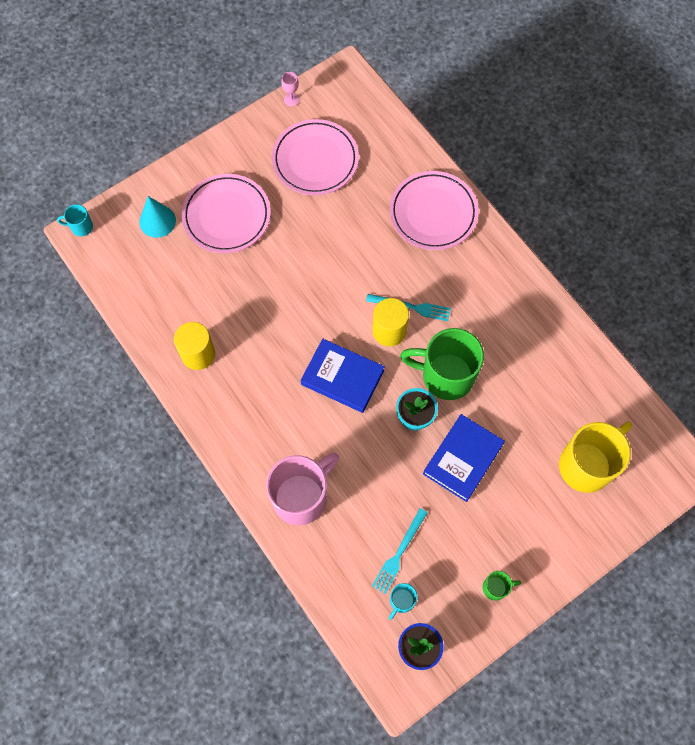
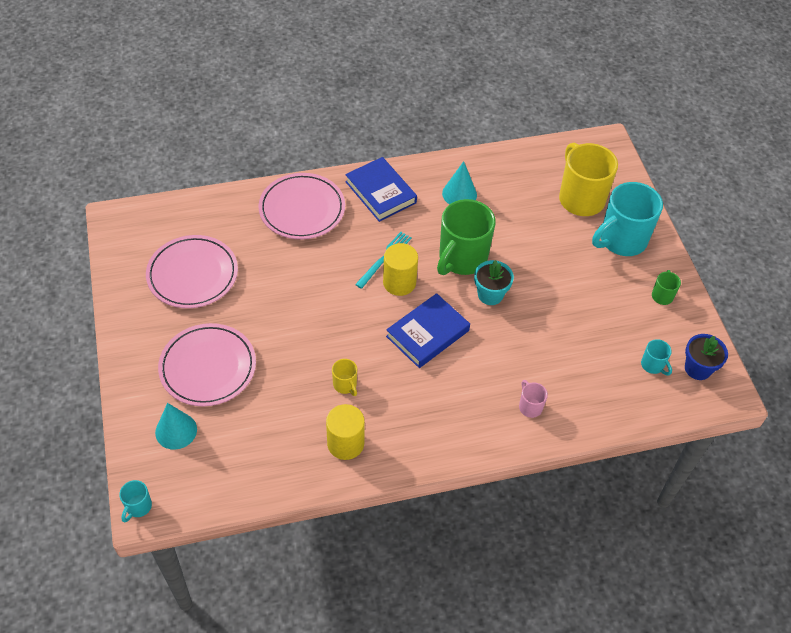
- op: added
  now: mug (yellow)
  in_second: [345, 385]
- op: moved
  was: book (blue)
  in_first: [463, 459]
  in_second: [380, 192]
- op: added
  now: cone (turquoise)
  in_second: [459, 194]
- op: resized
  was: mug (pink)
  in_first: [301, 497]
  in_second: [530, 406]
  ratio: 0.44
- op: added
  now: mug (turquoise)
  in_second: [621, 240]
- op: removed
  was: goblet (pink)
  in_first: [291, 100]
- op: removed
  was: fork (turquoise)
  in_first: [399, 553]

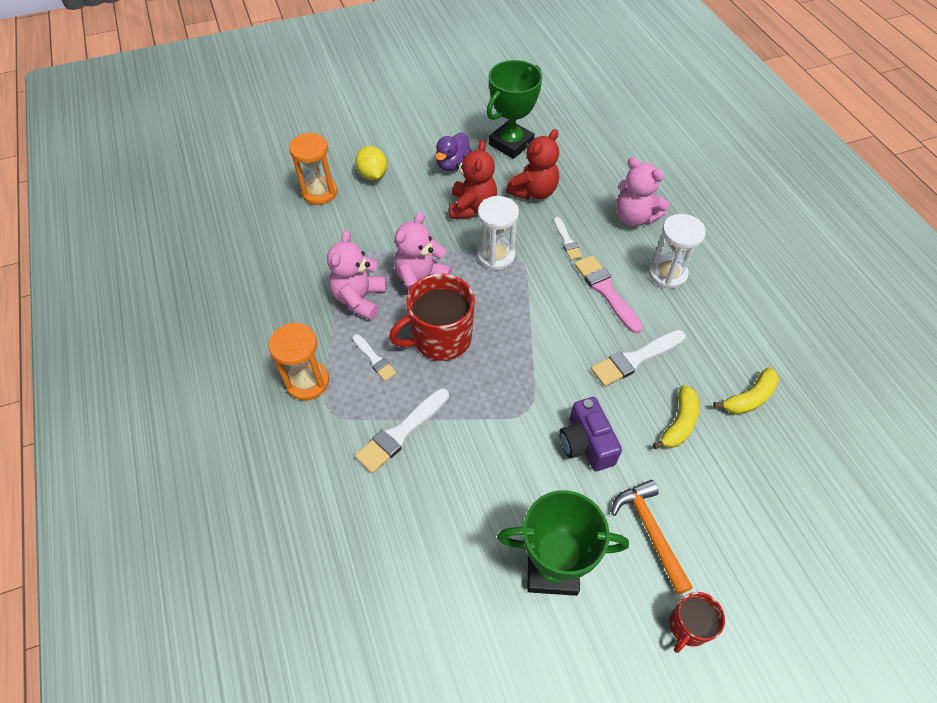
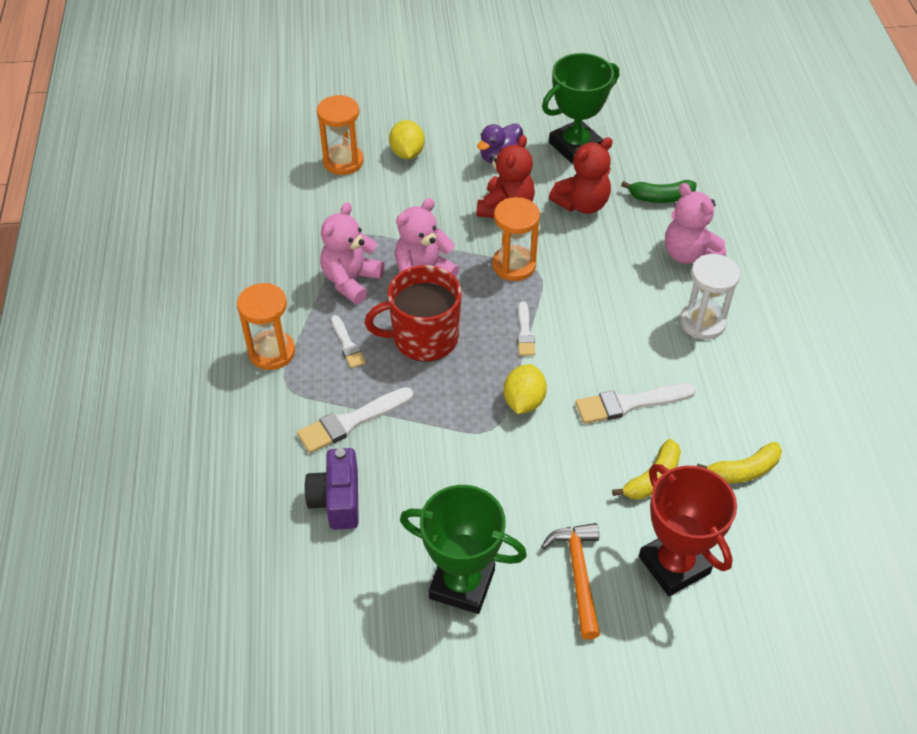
- op: moved
  was: camera (purple)
  in_first: [586, 444]
  in_second: [337, 500]
- op: recoloured
  was: hourglass (white)
  now: hourglass (orange)
  in_first: [496, 256]
  in_second: [514, 265]
- op: added
  now: lemon (yellow)
  in_second: [524, 401]
- op: moved
  was: brush (white)
  in_first: [567, 241]
  in_second: [525, 332]
- op: added
  now: banana (green)
  in_second: [660, 197]
- op: added
  now: trophy (red)
  in_second: [674, 565]
- op: removed
  was: brush (pink)
  in_first: [606, 291]
- op: removed
  was: mug (red)
  in_first: [688, 626]

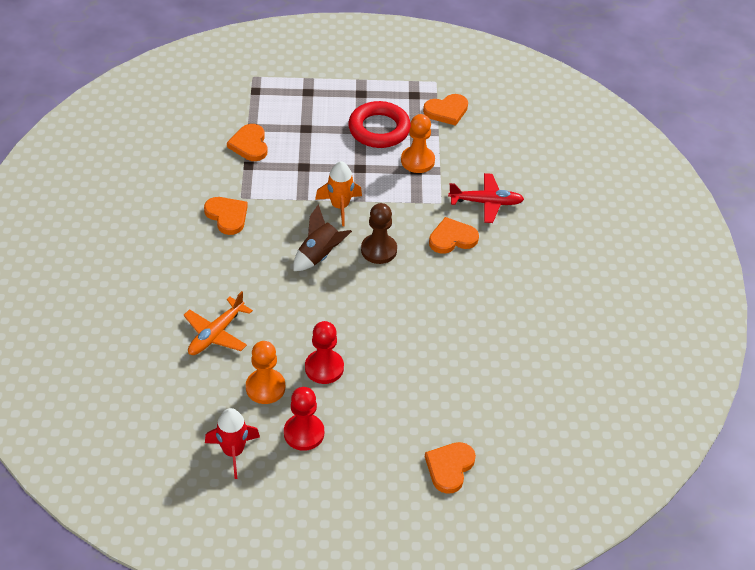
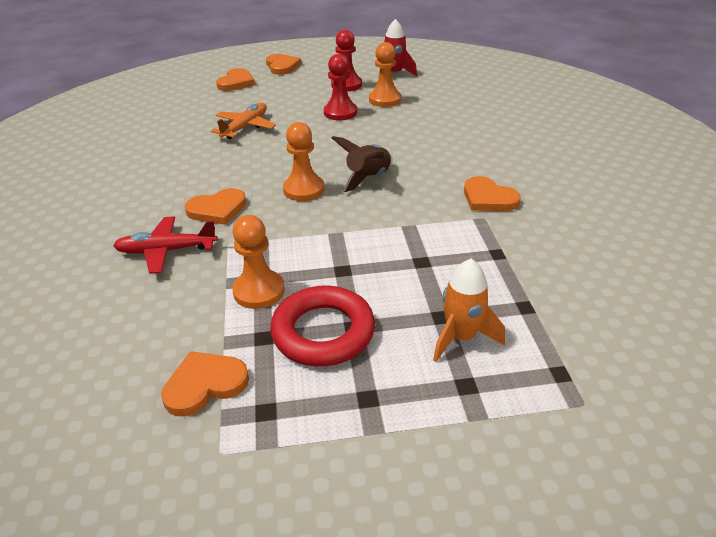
- op: moved
  was: plane (orange)
  in_first: [216, 333]
  in_second: [245, 127]
- op: moved
  was: heart (orange)
  in_first: [249, 145]
  in_second: [282, 66]
- op: recoloured
  was: pawn (brown)
  now: pawn (orange)
  in_first: [379, 250]
  in_second: [303, 189]
- op: moved
  was: rocket (orange)
  in_first: [340, 206]
  in_second: [461, 337]

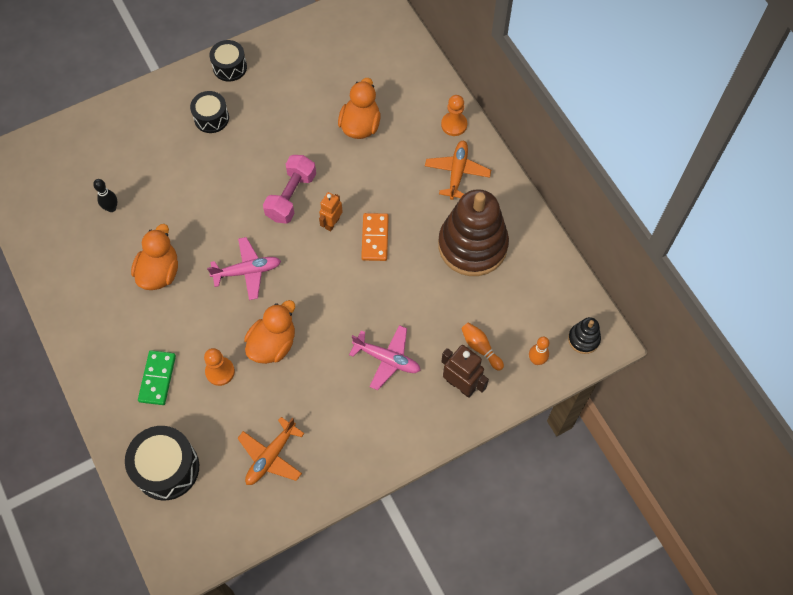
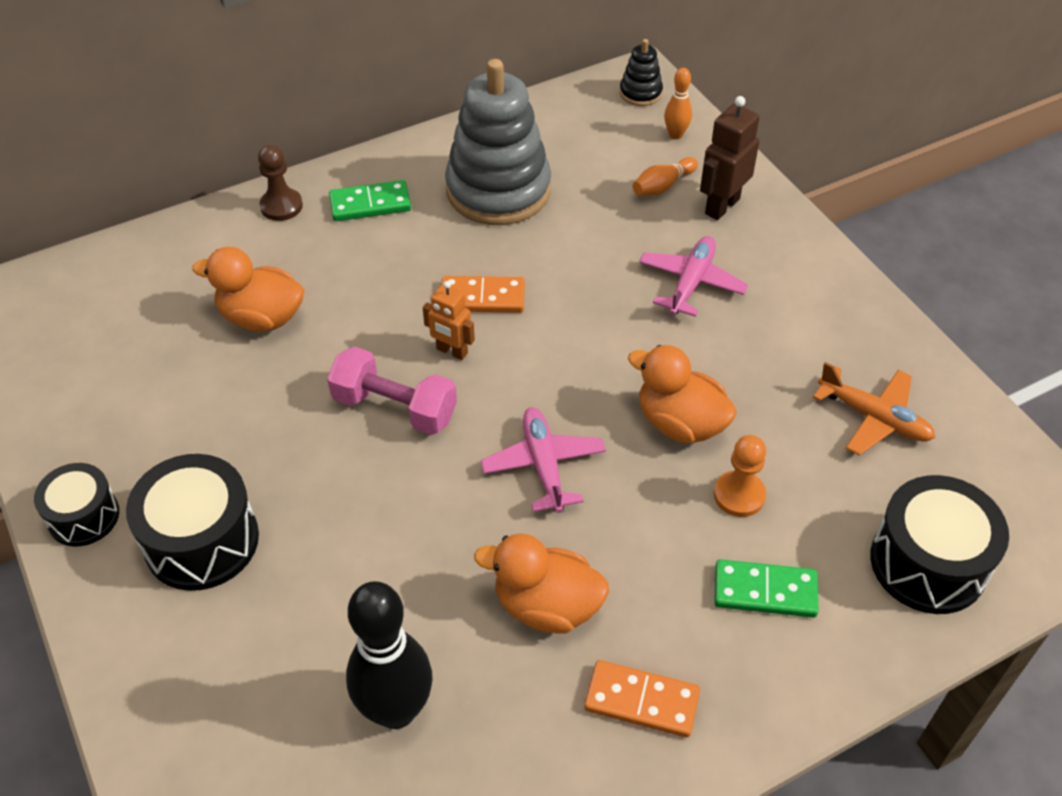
- op: resized
  was: drum (black)
  in_first: [211, 118]
  in_second: [202, 541]
  ratio: 1.59
- op: recoloured
  was: pawn (orange)
  now: pawn (brown)
  in_first: [454, 125]
  in_second: [281, 206]
- op: replaced
  was: plane (orange)
  now: domino (green)
  in_first: [457, 172]
  in_second: [370, 204]
- op: resized
  was: bowling pin (black)
  in_first: [111, 208]
  in_second: [396, 710]
  ratio: 2.05
- op: recoloured
  was: stacking toy (brown)
  now: stacking toy (grey)
  in_first: [472, 245]
  in_second: [498, 190]
- op: added
  now: domino (orange)
  in_second: [641, 700]

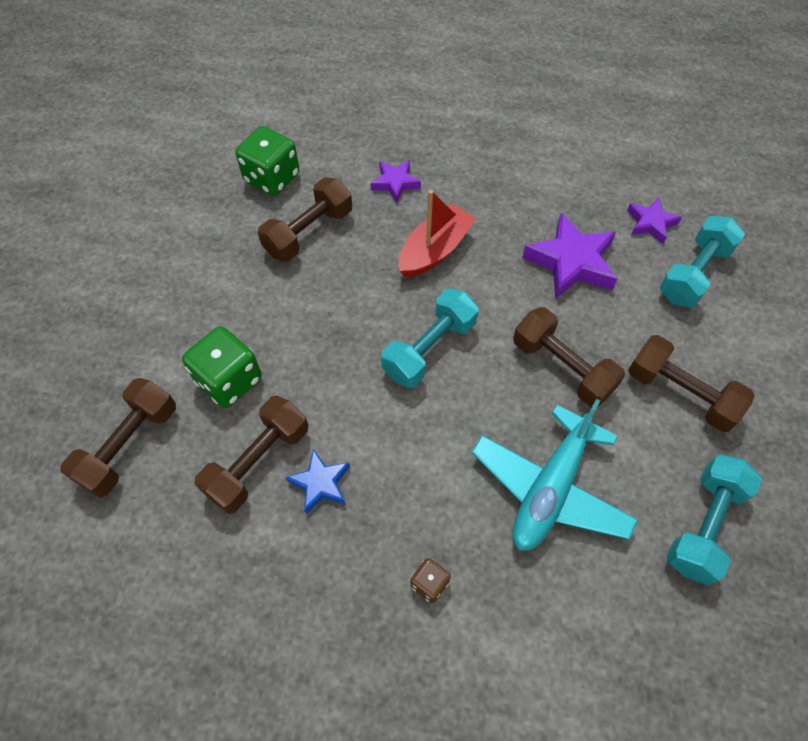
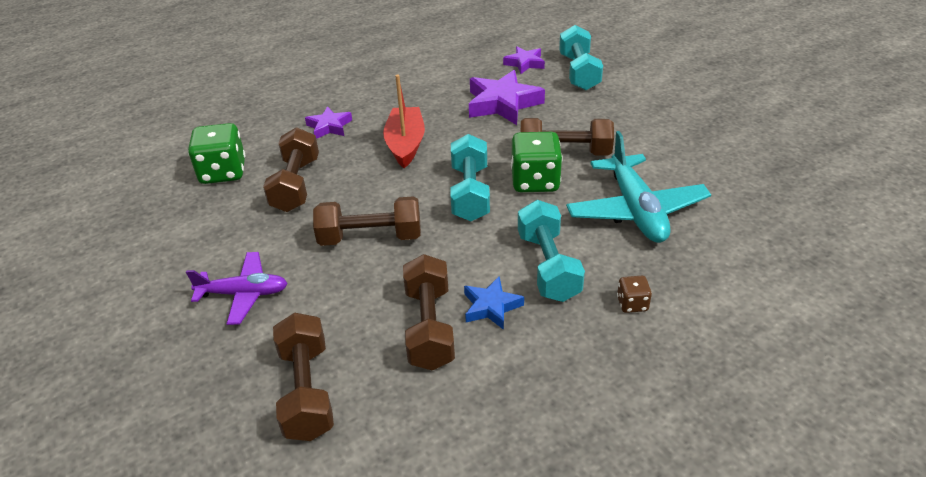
- op: added
  now: plane (purple)
  in_second: [243, 294]
- op: moved
  was: dumbbell (brown)
  in_first: [680, 393]
  in_second: [370, 237]
- op: moved
  was: dice (green)
  in_first: [229, 380]
  in_second: [535, 181]
- op: moved
  was: dumbbell (turquoise)
  in_first: [704, 525]
  in_second: [548, 266]

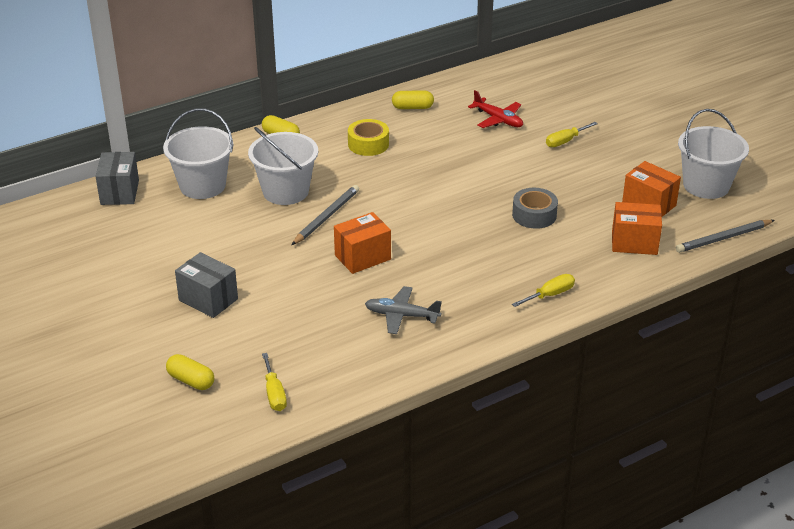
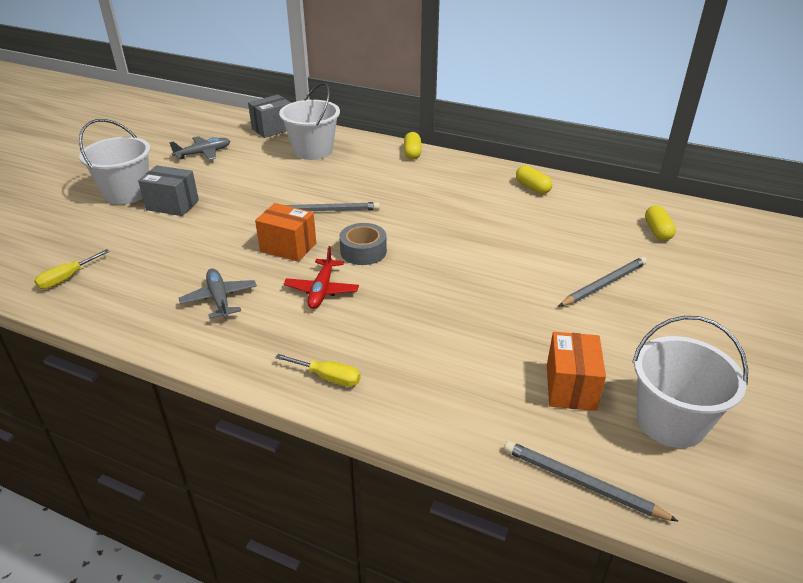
- op: moved
  was: bucket (white)
  in_first: [285, 191]
  in_second: [127, 193]
- op: turned
  was: box (grey)
  in_first: [208, 300]
  in_second: [172, 205]
  clockwise: -75
- op: added
  now: plane (grey)
  in_second: [203, 153]
- op: moved
  was: plane (red)
  in_first: [498, 119]
  in_second: [322, 290]
- op: moved
  was: tape (grey)
  in_first: [534, 215]
  in_second: [363, 251]
- op: replaced
  was: screwdriver (yellow)
  now: pencil (grey)
  in_first: [565, 141]
  in_second: [603, 284]
- op: moved
  was: capsule (yellow)
  in_first: [191, 380]
  in_second: [657, 231]
- op: removed
  was: tape (yellow)
  in_first: [368, 144]
- op: removed
  was: box (orange)
  in_first: [634, 243]

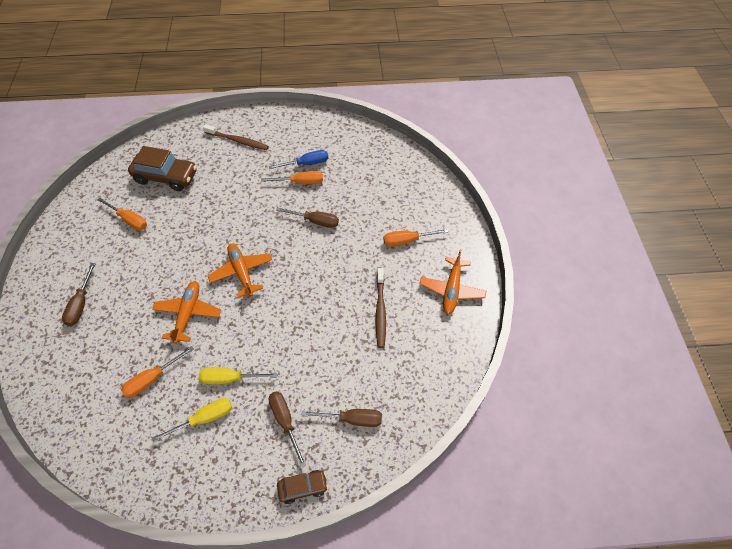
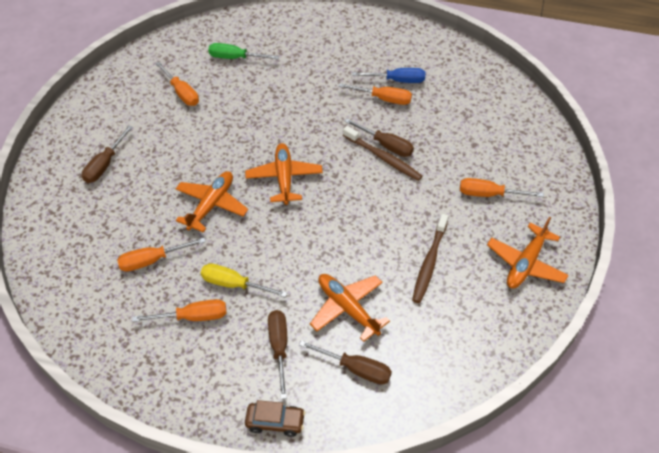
- op: recoloured
  was: screwdriver (yellow)
  now: screwdriver (orange)
  in_first: [204, 419]
  in_second: [193, 317]
- op: replaced
  was: car (brown)
  now: screwdriver (green)
  in_first: [166, 177]
  in_second: [235, 58]
- op: added
  now: plane (orange)
  in_second: [347, 308]
- op: moved
  was: toothbrush (brown)
  in_first: [238, 141]
  in_second: [383, 158]

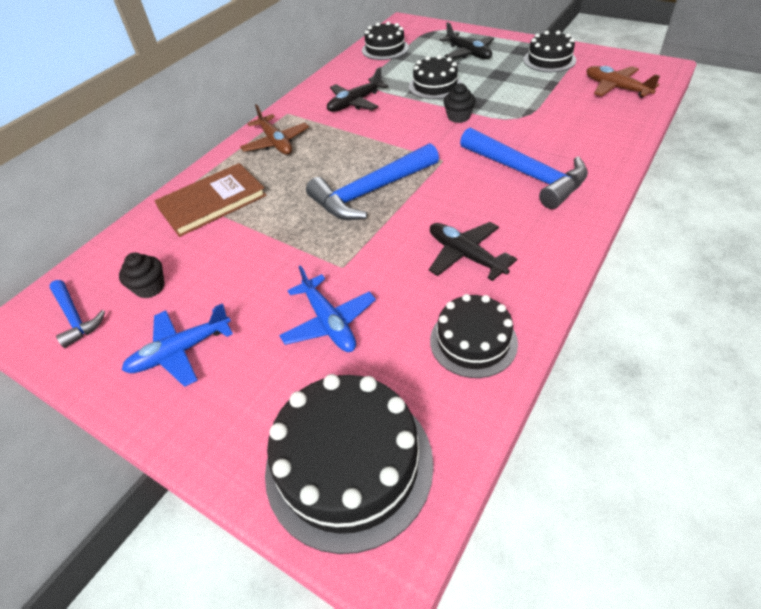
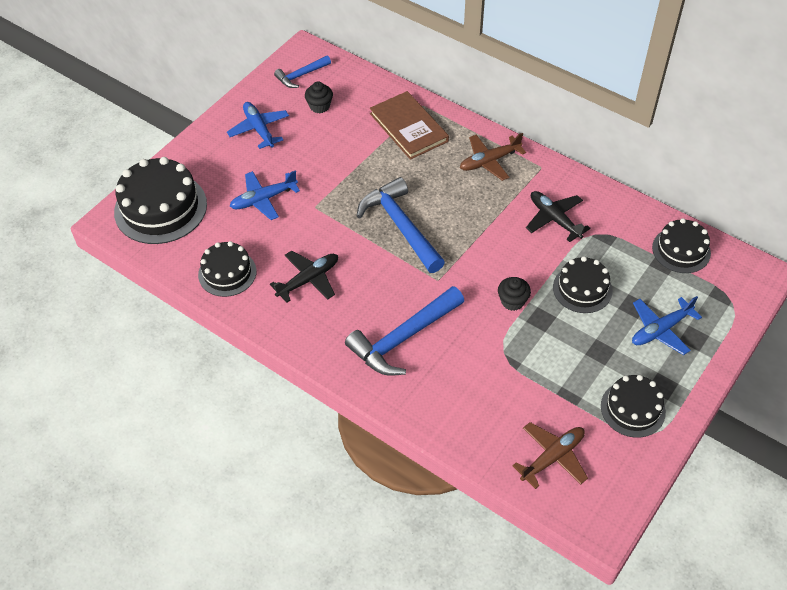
- op: recoloured
  was: plane (black)
  now: plane (blue)
  in_first: [468, 53]
  in_second: [660, 330]

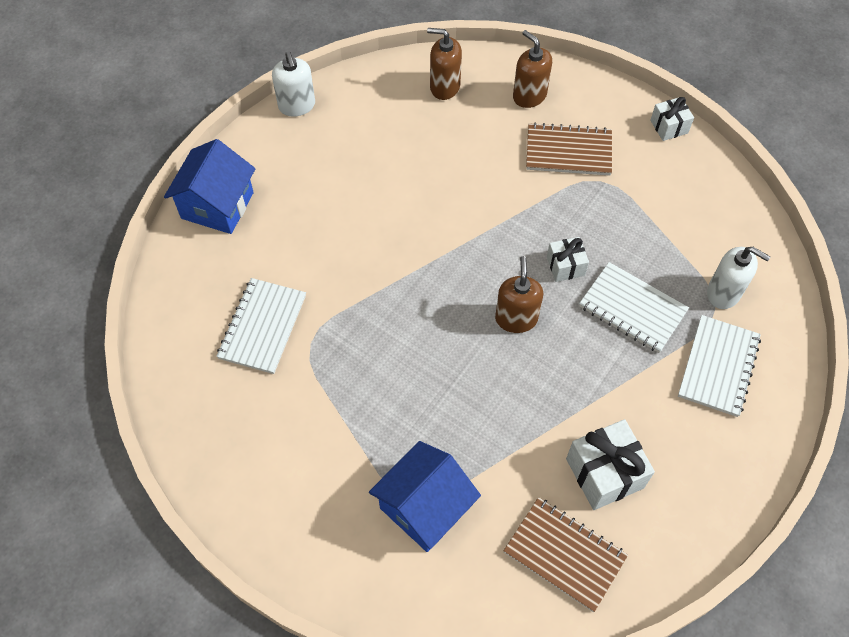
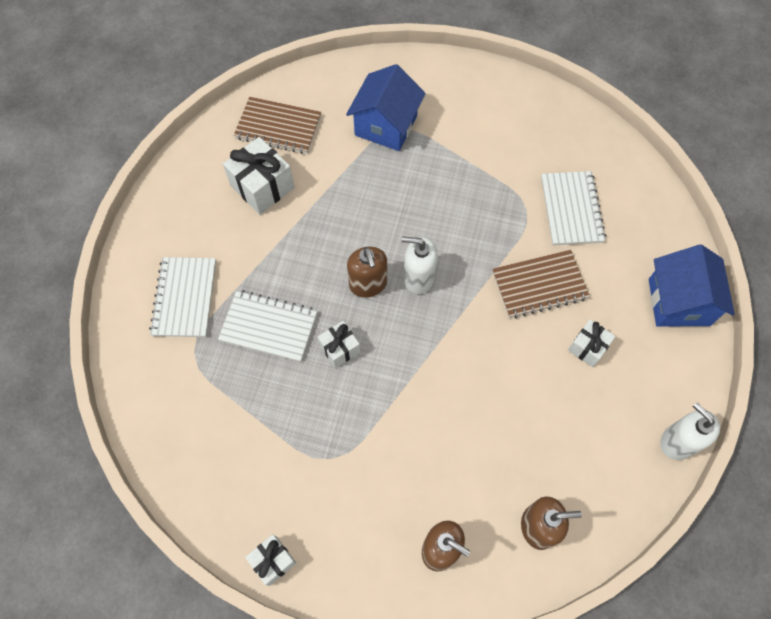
- op: moved
  was: soap dispenser (white)
  in_first: [724, 293]
  in_second: [418, 278]
- op: moved
  was: notebook (brown)
  in_first: [568, 151]
  in_second: [539, 285]
- op: added
  now: gift (white)
  in_second: [588, 347]

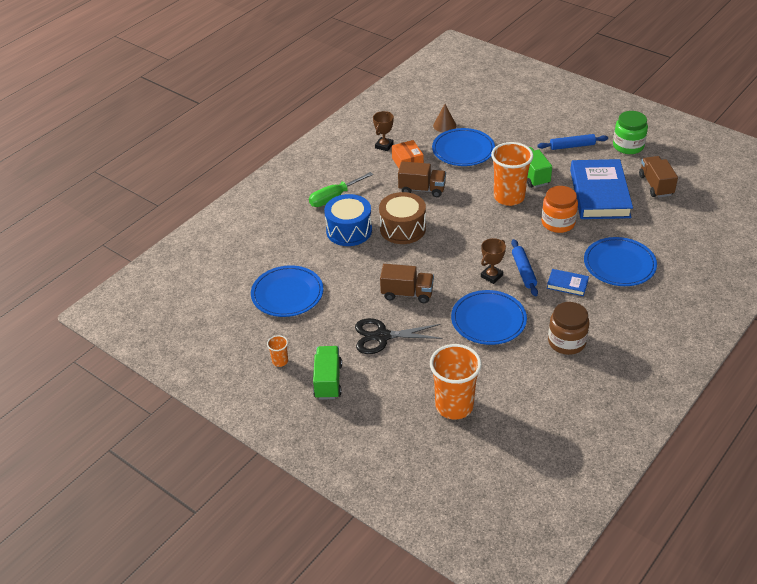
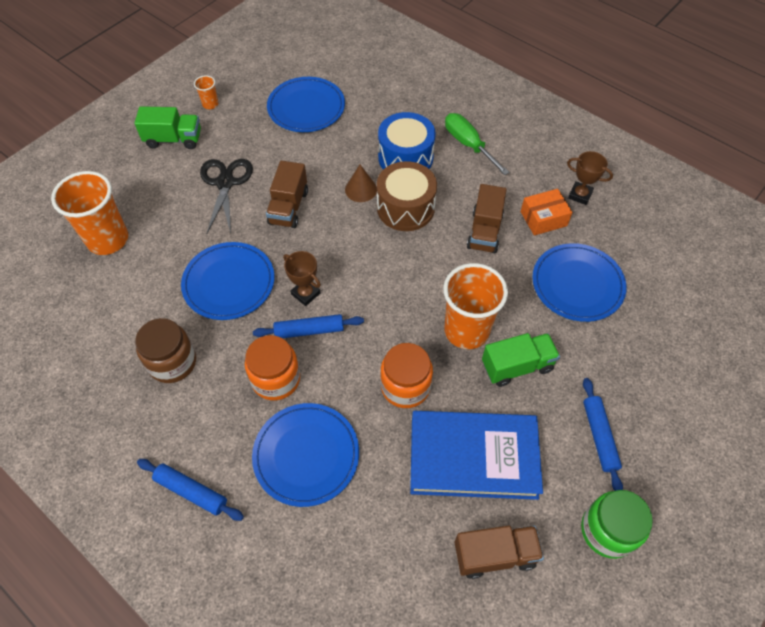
- op: added
  now: rolling pin (blue)
  in_second: [191, 491]
- op: replaced
  was: book (blue)
  now: jar (orange)
  in_first: [567, 284]
  in_second: [276, 379]
- op: moved
  was: cone (brown)
  in_first: [444, 125]
  in_second: [361, 189]

